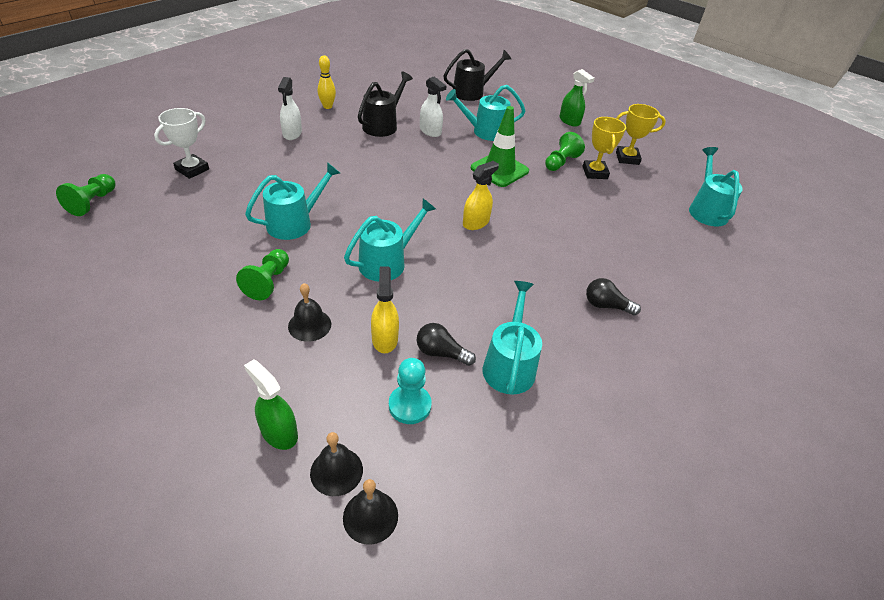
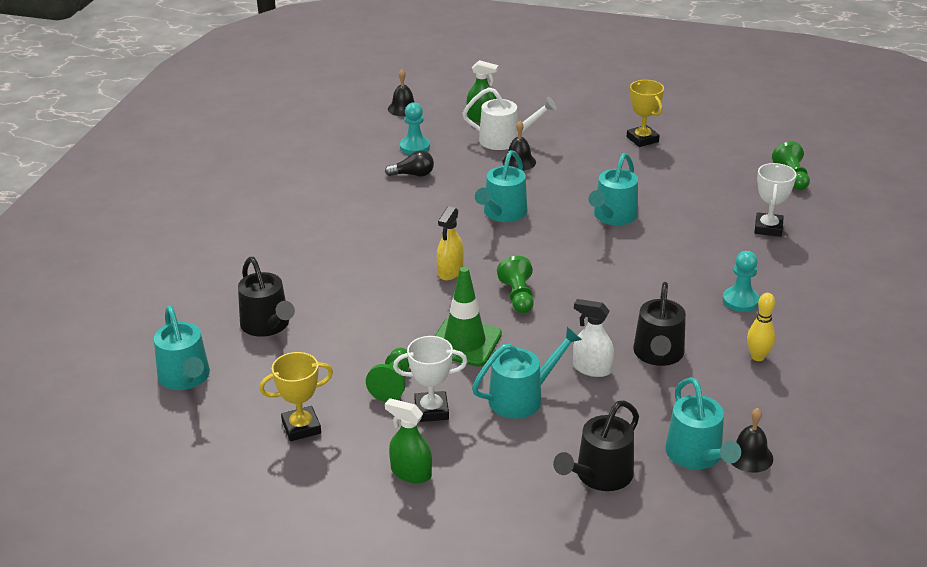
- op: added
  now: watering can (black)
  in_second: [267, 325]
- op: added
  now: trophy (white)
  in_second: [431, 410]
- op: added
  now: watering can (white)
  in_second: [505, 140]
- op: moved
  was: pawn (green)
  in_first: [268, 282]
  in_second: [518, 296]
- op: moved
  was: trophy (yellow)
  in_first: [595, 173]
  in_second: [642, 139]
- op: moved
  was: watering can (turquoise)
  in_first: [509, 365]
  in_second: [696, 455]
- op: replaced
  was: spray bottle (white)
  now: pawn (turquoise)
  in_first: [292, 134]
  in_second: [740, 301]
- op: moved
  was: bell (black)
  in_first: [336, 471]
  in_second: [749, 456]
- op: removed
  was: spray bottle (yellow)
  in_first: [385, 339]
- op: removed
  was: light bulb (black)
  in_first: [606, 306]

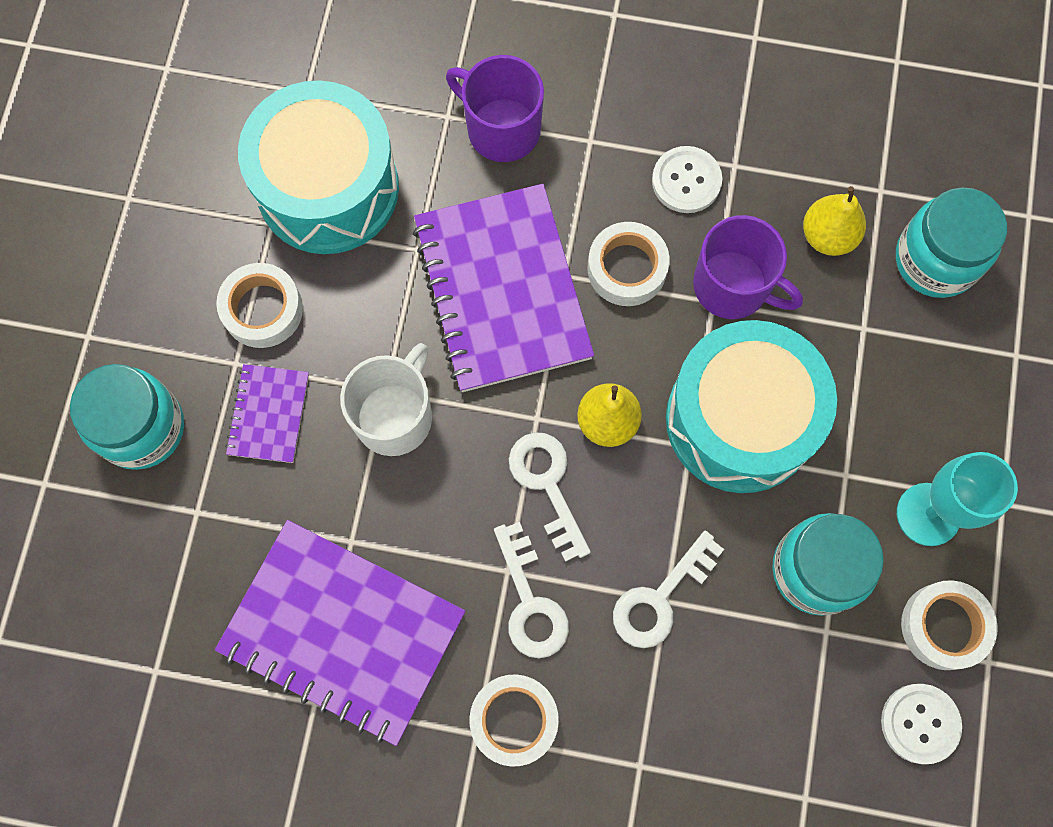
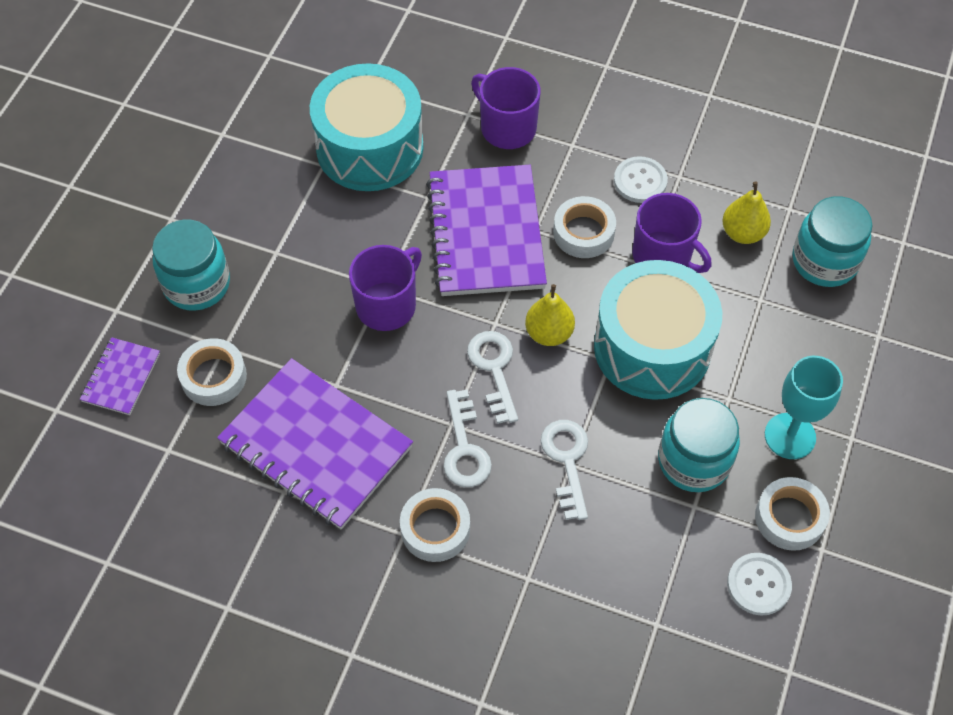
- op: moved
  was: notebook (purple)
  in_first: [269, 414]
  in_second: [121, 377]
- op: moved
  was: tape (white)
  in_first: [262, 309]
  in_second: [213, 377]
- op: recoloured
  was: mug (white)
  now: mug (purple)
  in_first: [395, 416]
  in_second: [387, 305]
- op: turned
  was: key (white)
  in_first: [660, 598]
  in_second: [567, 461]
  clockwise: 120

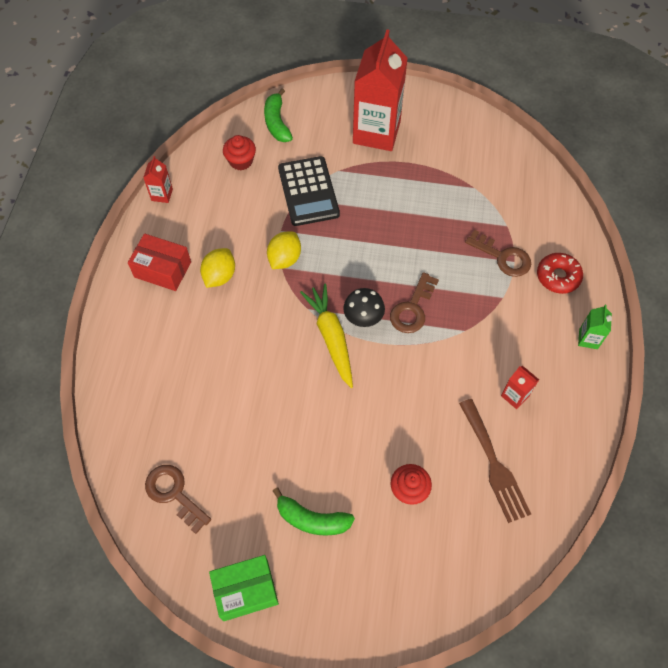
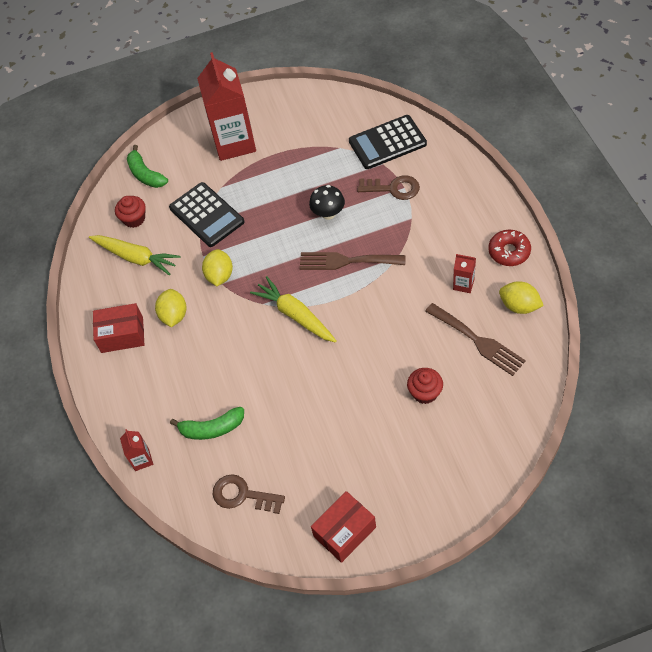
- op: added
  now: carrot (yellow)
  in_second: [136, 257]
- op: moved
  was: carton (red)
  in_first: [162, 195]
  in_second: [142, 459]
- op: moved
  was: banana (green)
  in_first: [312, 519]
  in_second: [212, 428]
- op: replaced
  was: key (brown)
  now: fork (brown)
  in_first: [412, 308]
  in_second: [346, 261]
- op: moved
  was: mushroom (black)
  in_first: [363, 318]
  in_second: [328, 213]
- op: recoloured
  was: box (green)
  now: box (red)
  in_first: [246, 590]
  in_second: [345, 532]
- op: added
  now: calculator (black)
  in_second: [387, 143]
- op: moved
  was: donut (red)
  in_first: [558, 277]
  in_second: [509, 252]
- op: added
  now: lemon (yellow)
  in_second: [519, 306]
- op: removed
  was: carton (green)
  in_first: [588, 339]

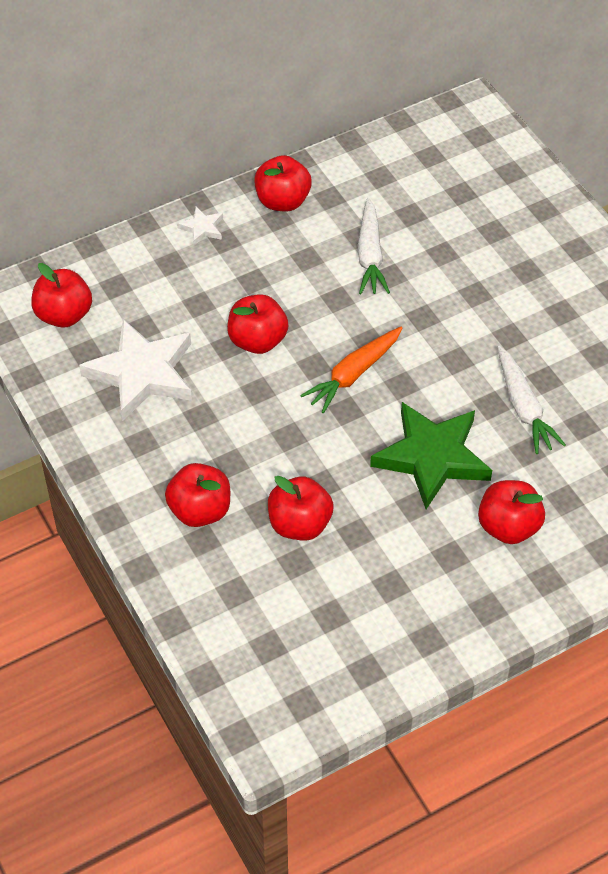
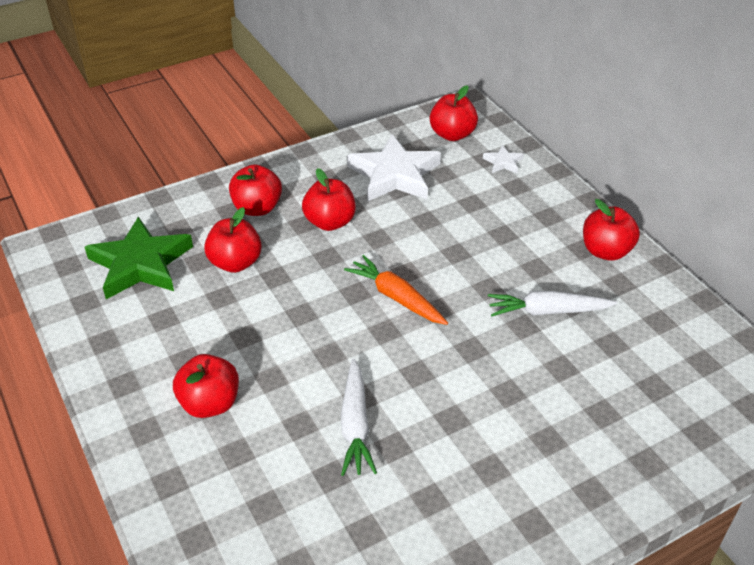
- op: moved
  was: star (green)
  in_first: [432, 457]
  in_second: [140, 264]
- op: moved
  was: apple (red)
  in_first: [257, 340]
  in_second: [330, 222]
- op: turned
  was: carrot (white)
  in_first: [523, 407]
  in_second: [355, 424]
  clockwise: -75
- op: moved
  was: star (white)
  in_first: [202, 228]
  in_second: [503, 162]

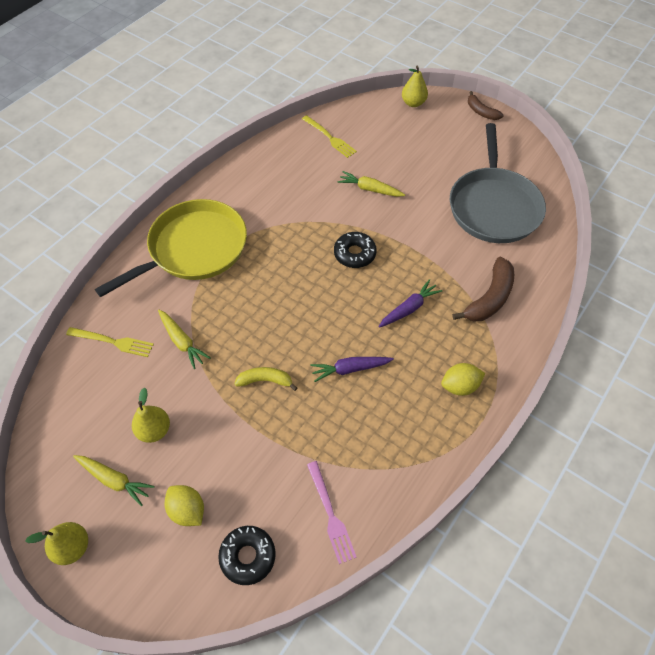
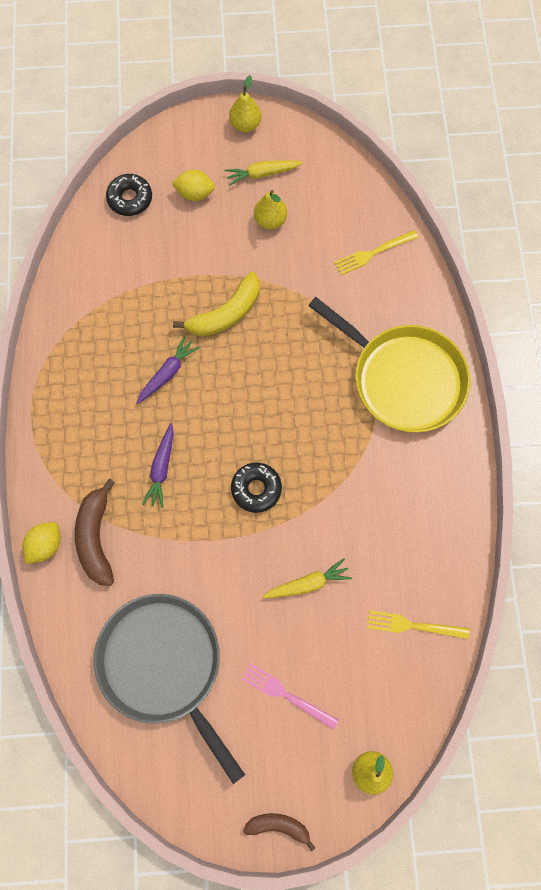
- op: moved
  was: lemon (yellow)
  in_first: [460, 386]
  in_second: [45, 545]
- op: resized
  was: banana (yellow)
  in_first: [265, 380]
  in_second: [226, 314]
  ratio: 1.62
- op: moved
  was: fork (pink)
  in_first: [331, 515]
  in_second: [285, 694]
- op: turned
  was: pan (yellow)
  in_first: [193, 249]
  in_second: [403, 378]
  clockwise: -60
- op: removed
  was: carrot (yellow)
  in_first: [182, 342]

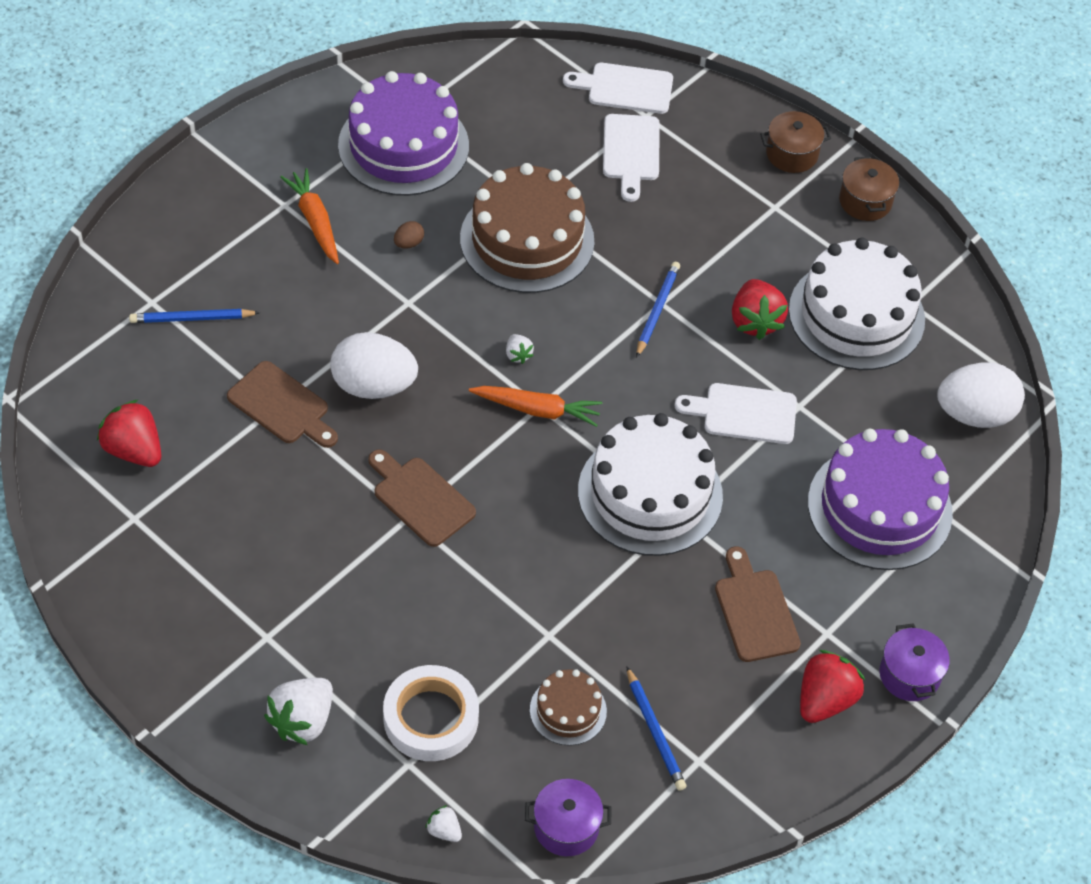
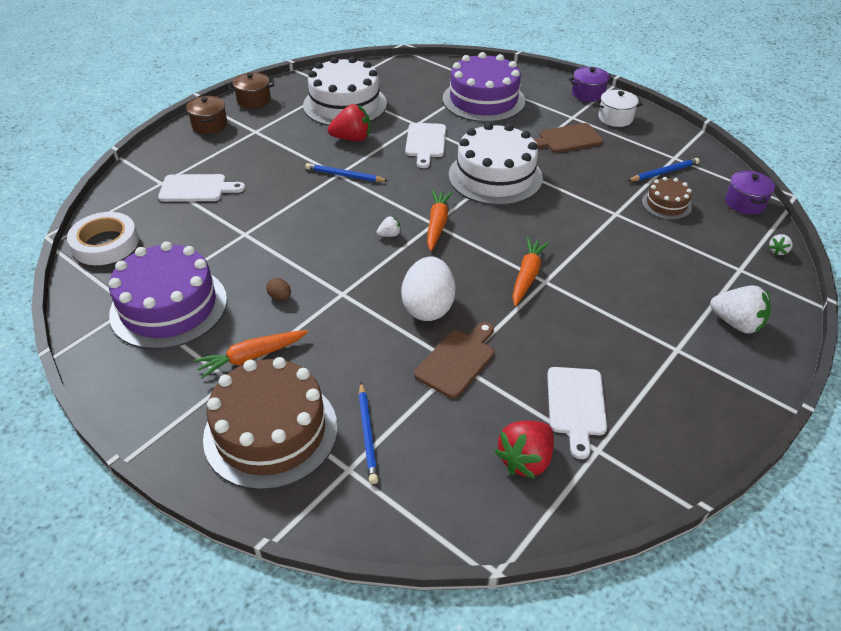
- op: moved
  was: tape (white)
  in_first: [431, 718]
  in_second: [105, 244]
- op: moved
  was: cake (brown)
  in_first: [527, 240]
  in_second: [271, 431]
- op: replaced
  was: cutting board (brown)
  now: carrot (orange)
  in_first: [420, 498]
  in_second: [527, 276]
- op: moved
  was: cutting board (white)
  in_first: [625, 88]
  in_second: [576, 405]
- op: replaced
  was: strawberry (red)
  now: pot (white)
  in_first: [825, 700]
  in_second: [615, 118]
- op: removed
  was: egg (white)
  in_first: [974, 414]

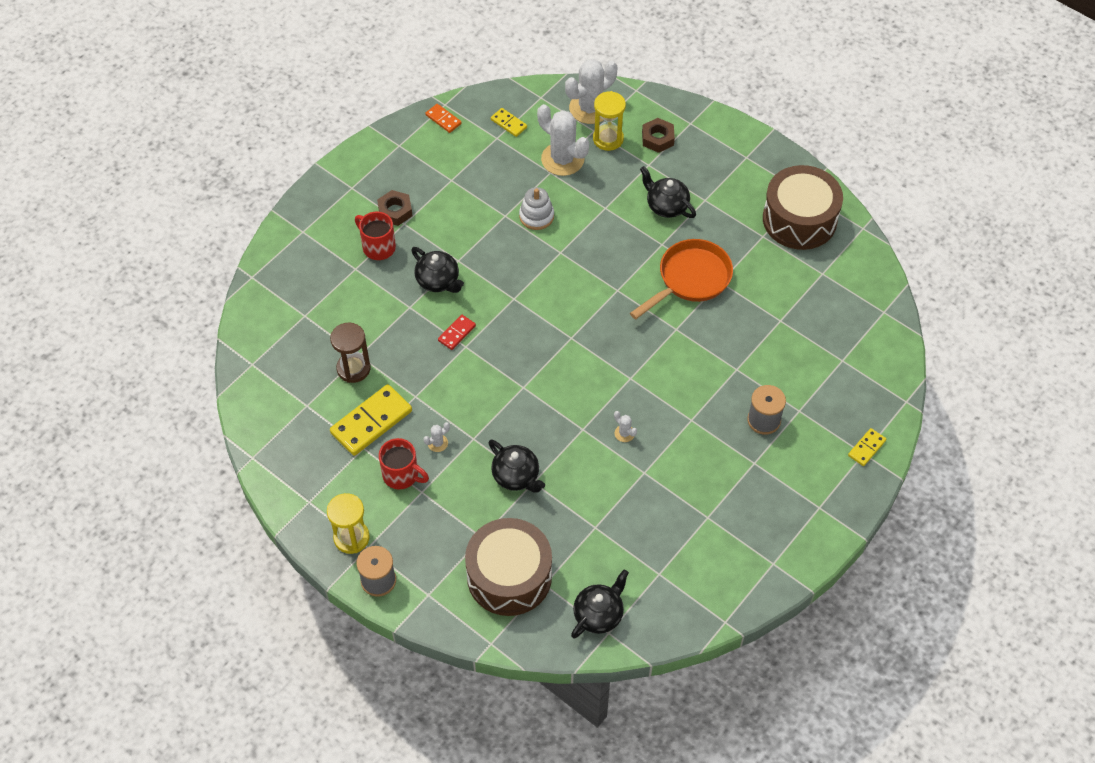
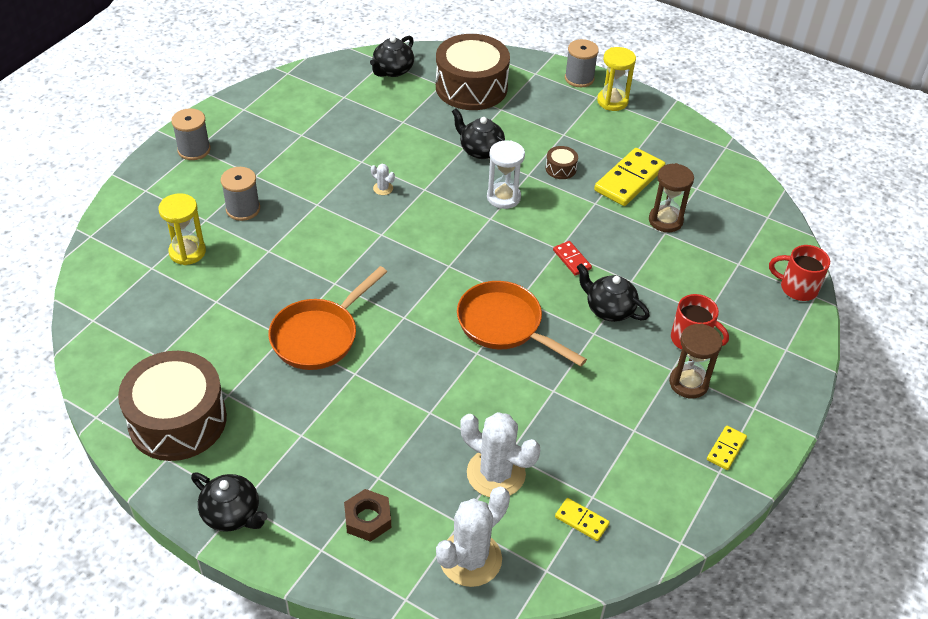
- op: moved
  was: hourglass (yellow)
  in_first: [608, 139]
  in_second: [187, 252]
- op: added
  now: spool (grey)
  in_second: [194, 150]
- op: moved
  was: teapot (black)
  in_first: [666, 206]
  in_second: [232, 514]
- op: added
  now: pan (orange)
  in_second: [505, 325]
- op: added
  now: hourglass (white)
  in_second: [503, 197]
- op: replaced
  was: cactus (white)
  now: drum (brown)
  in_first: [437, 443]
  in_second: [560, 168]
- op: turned
  was: domino (red)
  in_first: [457, 333]
  in_second: [571, 259]
  clockwise: -60
- op: replaced
  was: nut (brown)
  now: hourglass (brown)
  in_first: [395, 211]
  in_second: [688, 383]
- op: moved
  was: domino (yellow)
  in_first: [866, 448]
  in_second: [726, 449]
- op: moved
  was: mug (red)
  in_first: [402, 475]
  in_second: [797, 288]
- op: removed
  was: domino (orange)
  in_first: [443, 119]
- op: removed
  was: stacking toy (white)
  in_first: [536, 216]

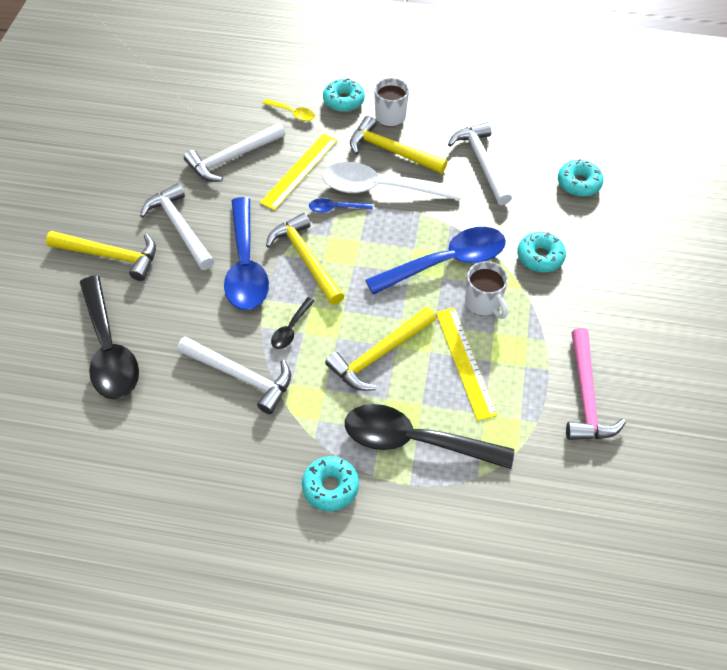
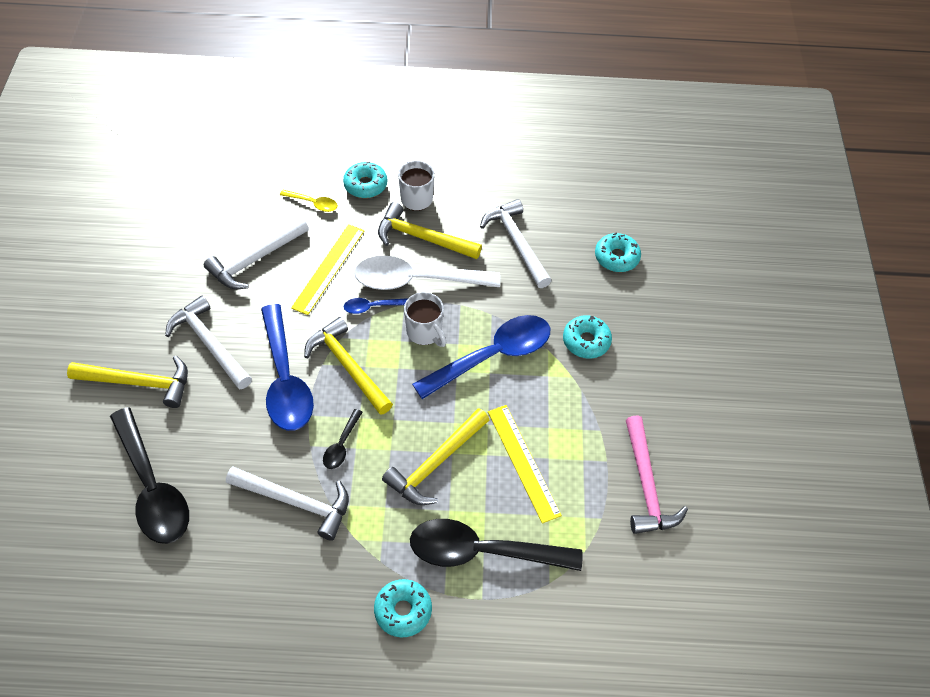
- op: moved
  was: mug (white)
  in_first: [483, 303]
  in_second: [425, 332]

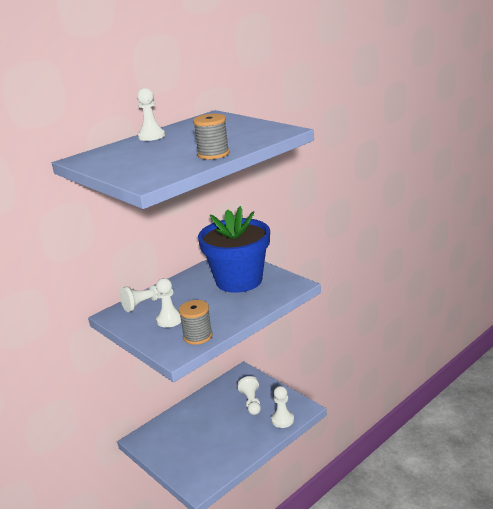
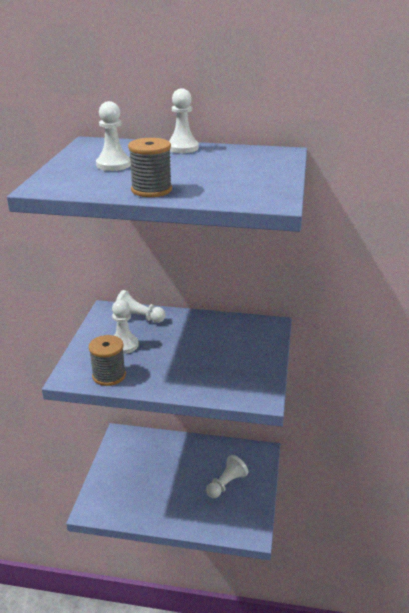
- op: moved
  was: pawn (white)
  in_first: [282, 420]
  in_second: [113, 165]
- op: removed
  was: flower pot (blue)
  in_first: [239, 280]

